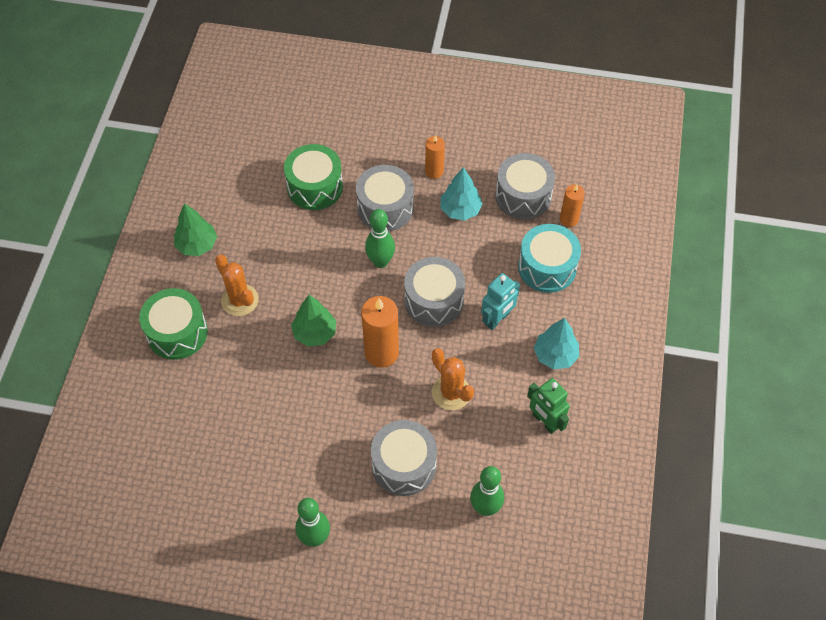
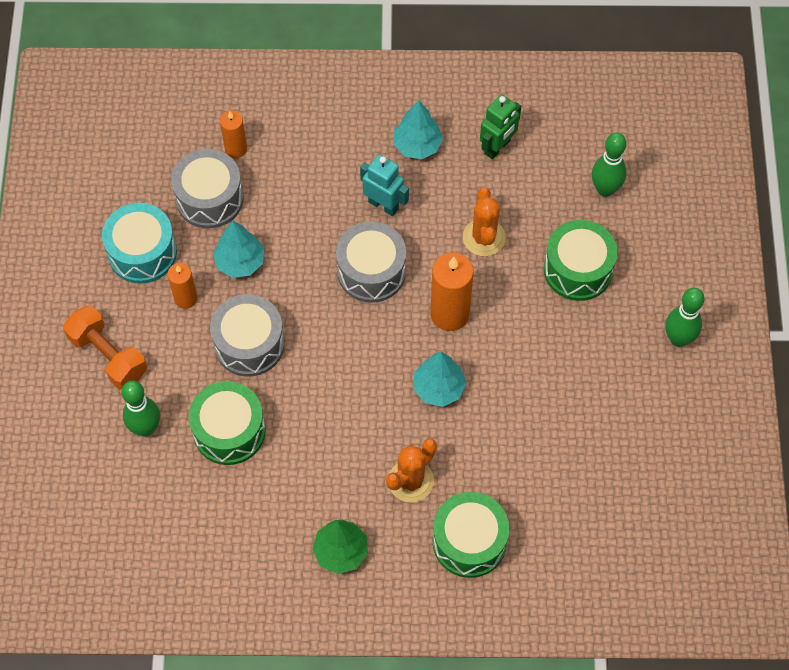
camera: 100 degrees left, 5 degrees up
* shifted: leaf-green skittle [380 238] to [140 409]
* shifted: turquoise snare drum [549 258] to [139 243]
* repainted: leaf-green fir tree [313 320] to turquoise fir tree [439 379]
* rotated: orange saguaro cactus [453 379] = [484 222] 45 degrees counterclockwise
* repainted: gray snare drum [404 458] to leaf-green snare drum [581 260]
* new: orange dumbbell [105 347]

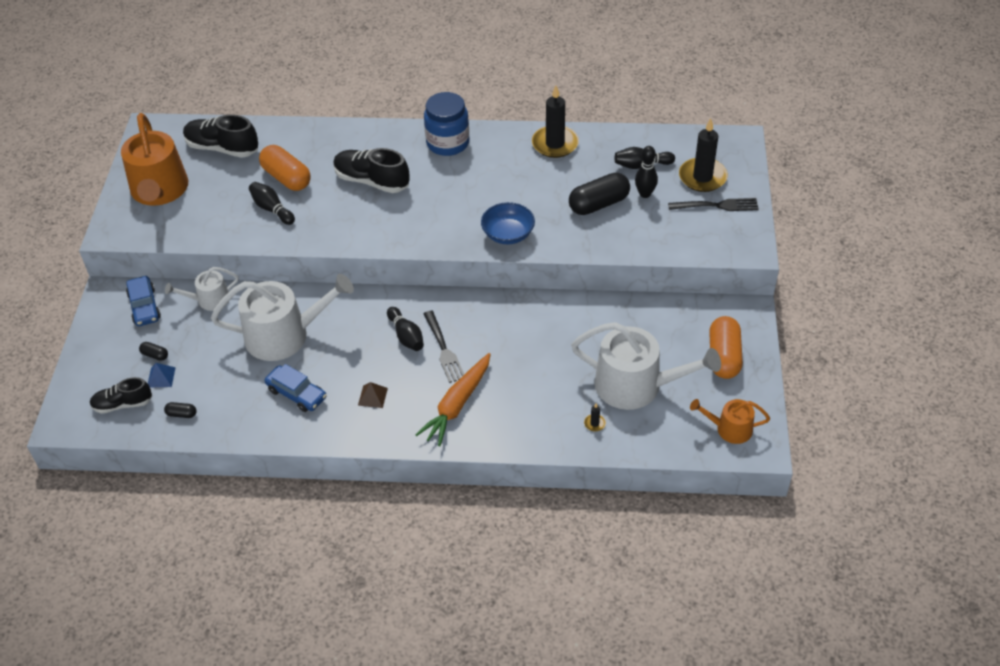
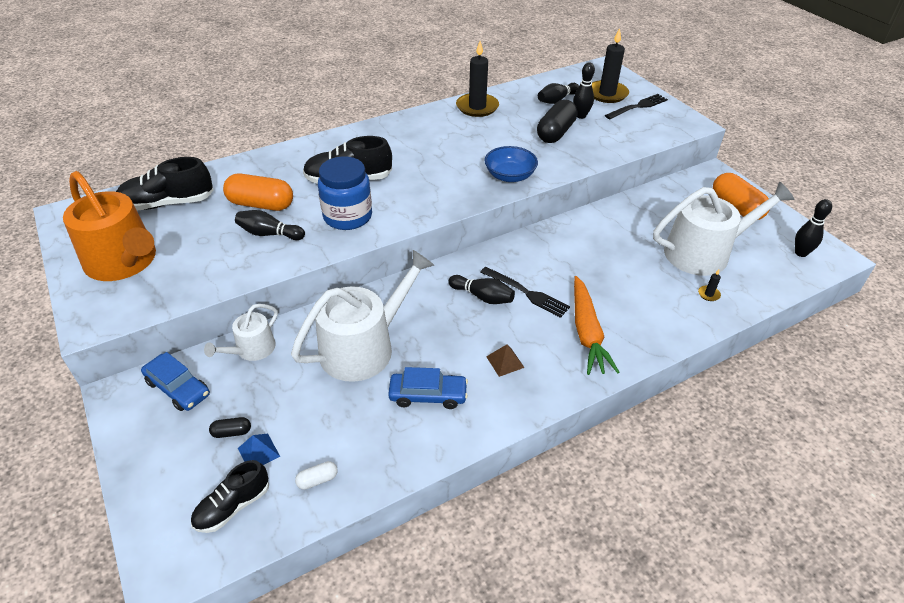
camera: 35 degrees left, 5 degrees down
* shifted: blue preserve jar [446 124] to [345 193]
* swapped: orange watering pot [730 421] to ebony skittle [813 228]
* repainted: ebony capsule [180 410] to snow-white capsule [316 475]

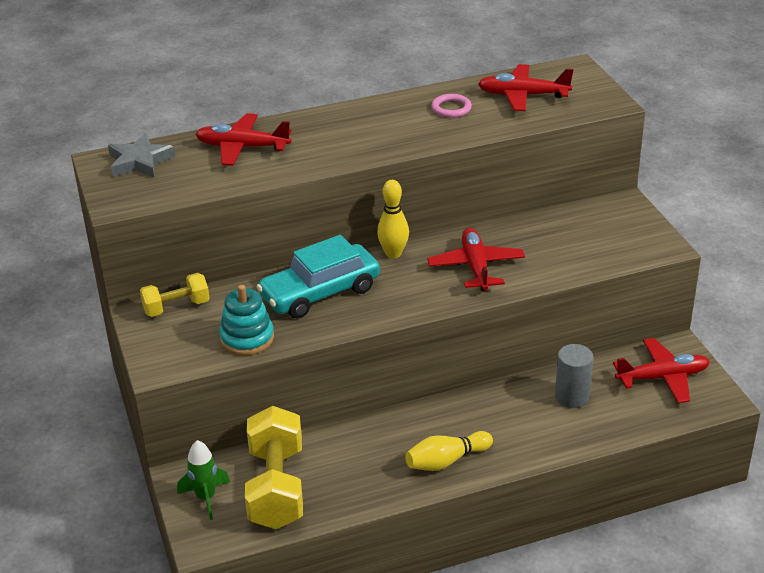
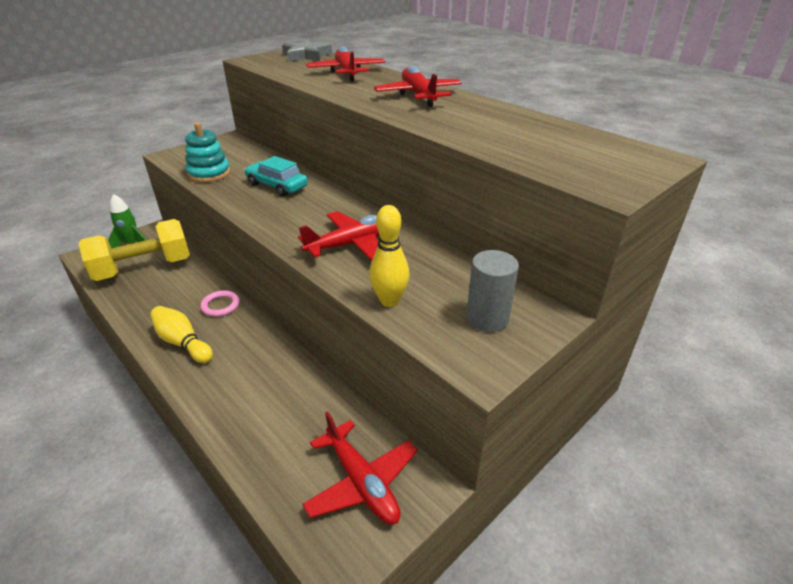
camera: 65 degrees right, 0 degrees up
* shifted: crimson toy plane [525 87] to [418 86]
* shifted: pink torus [451 106] to [220 303]
* shifted: bright yellow skittle [393 219] to [389 256]
* scaled: turquoise car [318 276] = [276 176] x0.66
* gone: bright yellow dumbbell [174 295]
* shifted: gray cylinder [574 376] to [492 291]

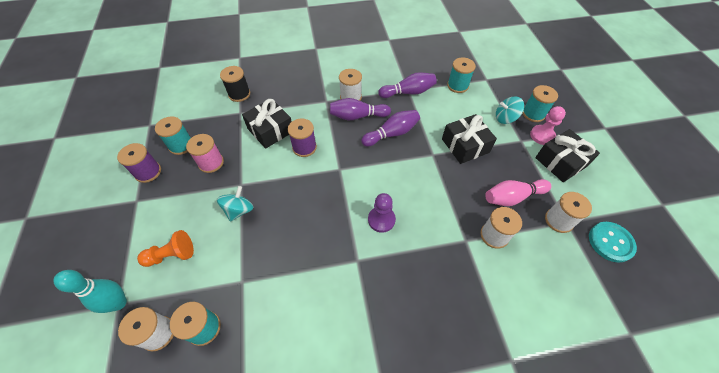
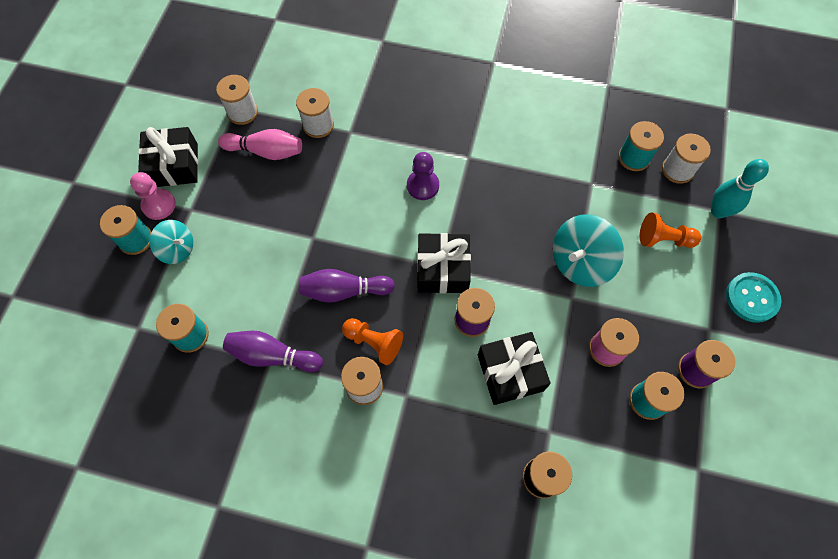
camera: 155 degrees left, 10 degrees up
* swapped: violet skittle [360 109] to orange game pawn [372 341]
* shifted: ebony wrapped gift [469 139] to [444 263]
* scaled: turquoise toy top [235 204] = [588 250] x1.61
* shifted: turquoise shirt button [613 242] to [753 297]

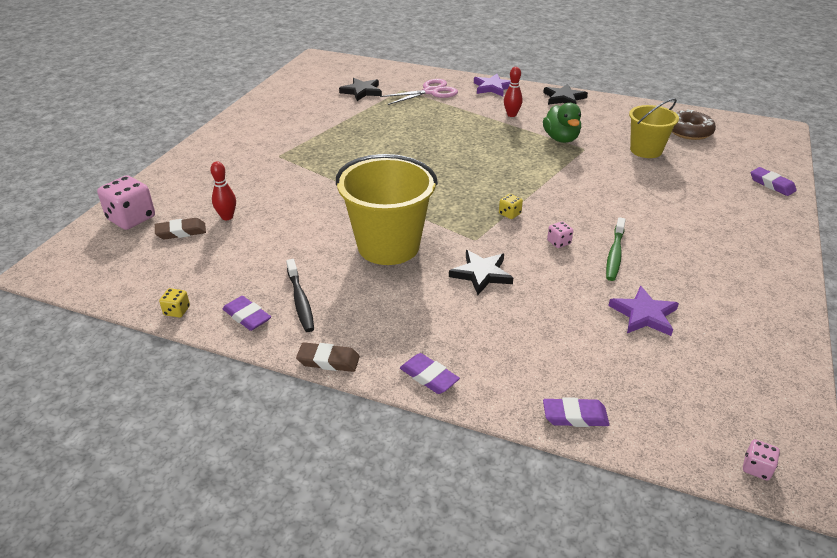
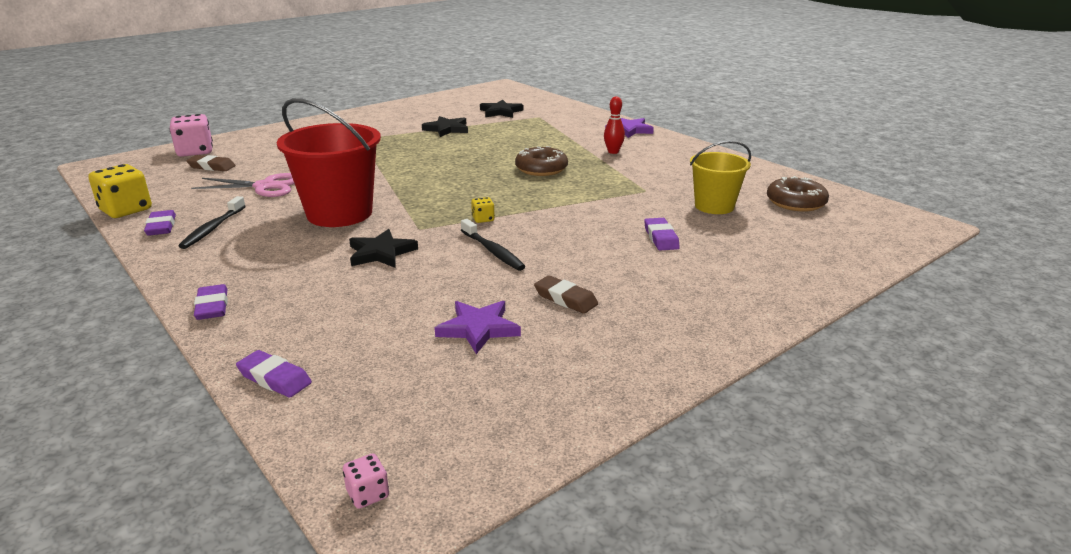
camera: 30 degrees right, 10 degrees down
* shifted: pink shears [419 92] to [243 185]
* shifted: ebony star shape [565 94] to [445 126]
* gone: leaf-green rubber duck [562 123]
* repainted: bright yellow sand bucket [387 209] to crimson sand bucket [329 162]
* gone: crimson skittle [223 191]
* shifted: violet pencil eraser [774 181] to [662 234]
* gone: leaf-green tooth brush [616 249]
* swapped: pink die [560 234] to ebony tooth brush [493 245]
* scaled: bright yellow die [174 303] = [120 191] x2.10
* shifted: dark brown pencil eraser [328 357] to [566 294]
* new: dark brown doughnut [541 161]

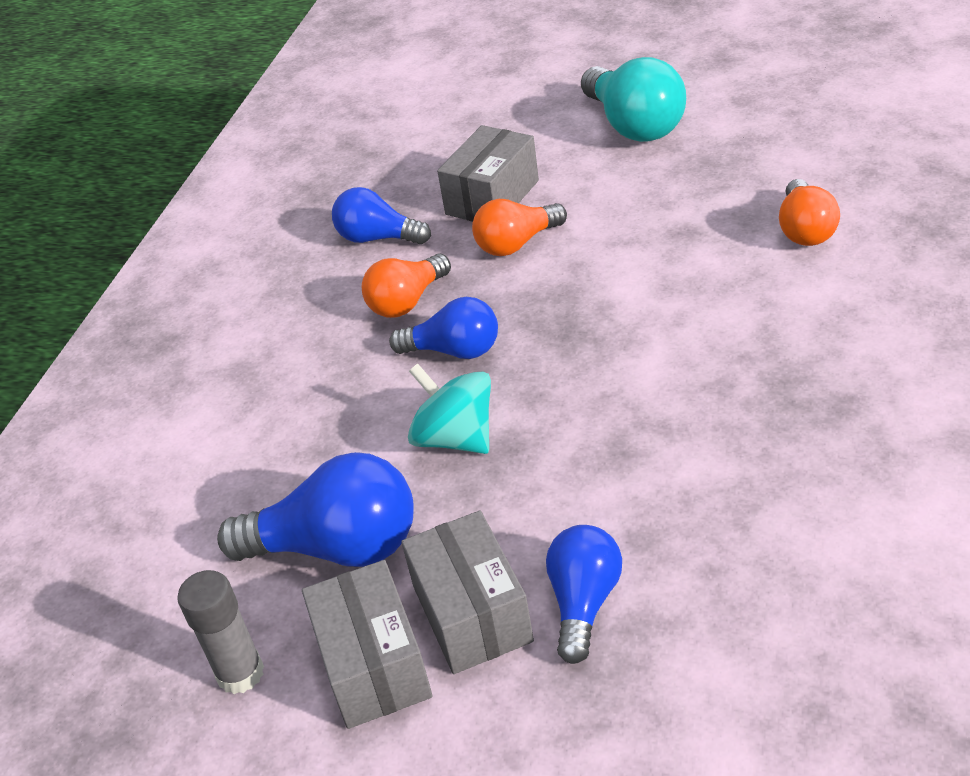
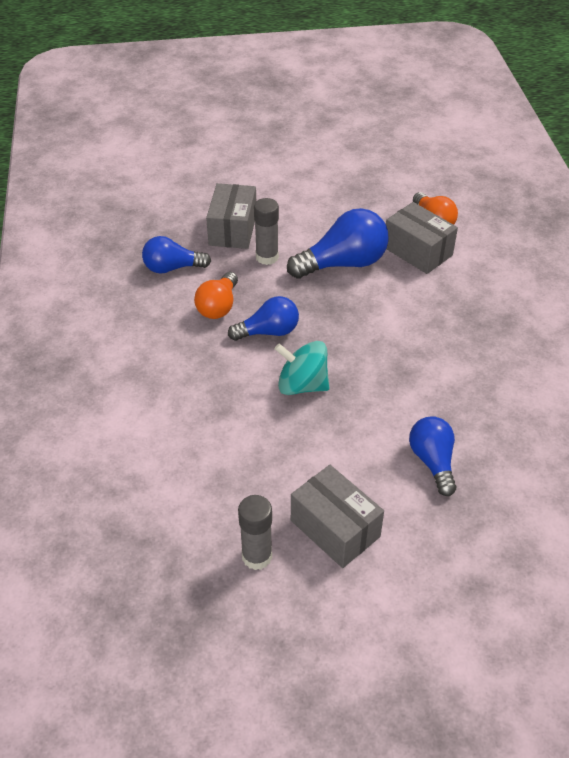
camera: 30 degrees left, 5 degrees up
* gone: turquoise lightbulb [633 99]
* swapped: orange lightbulb [519 227] to gray stick of glue [266 231]
* shifted: blue lightbulb [315 509] to [338 243]
* shifted: gray box [467 592] to [422 238]

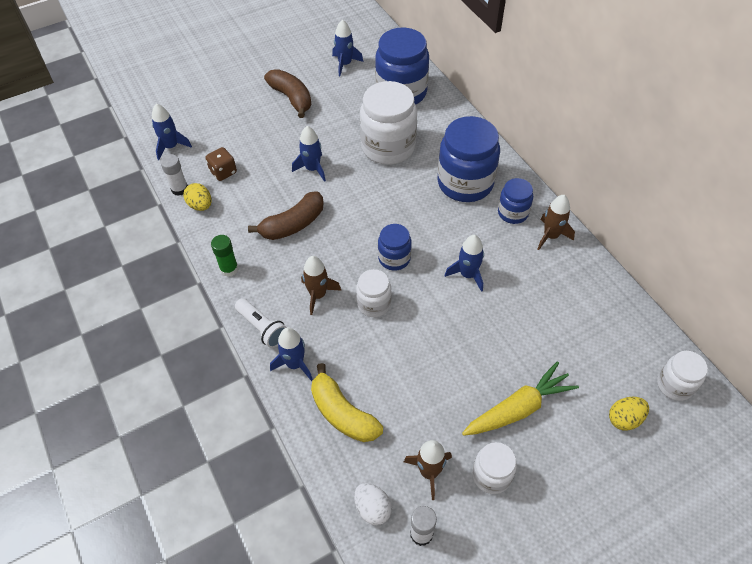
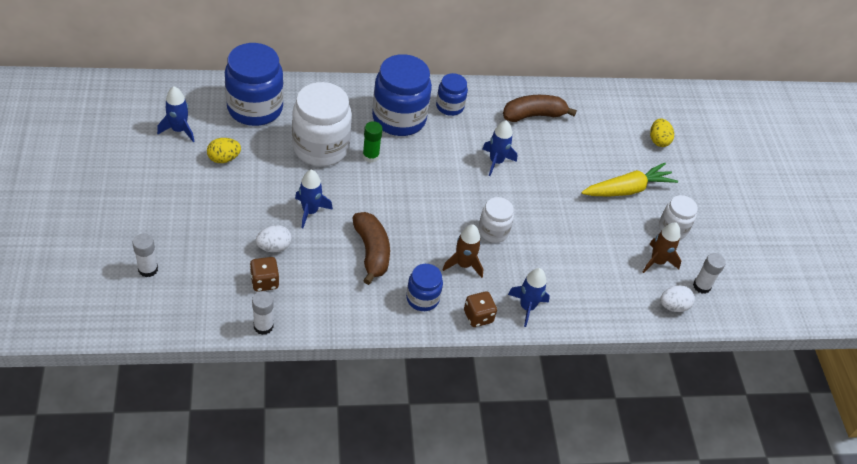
camera: 75 degrees left, 5 degrees down
* shifted: dark brown banana fruit [287 93] to [540 108]
* gone: blue spaceship [172 131]
* shifted: bright yellow toy egg [197 197] to [224 150]
* gone: dark brown spaceship [556 222]
* shifted: blue preserve jar [395 247] to [424 287]
* shifted: leaf-green stick of glue [224 256] to [372 142]
* swapped: snow-white pocket torch [261 323] to dark brown die [480 309]
* gone: snow-white preserve jar [682 376]
* rotated: bright yellow carrot [520 398] = [629 180] 75 degrees clockwise
* gone: bright yellow banana fruit [347 402]
* new: snow-white toy egg [274 238]
* new: snow-white stick of glue [145 255]

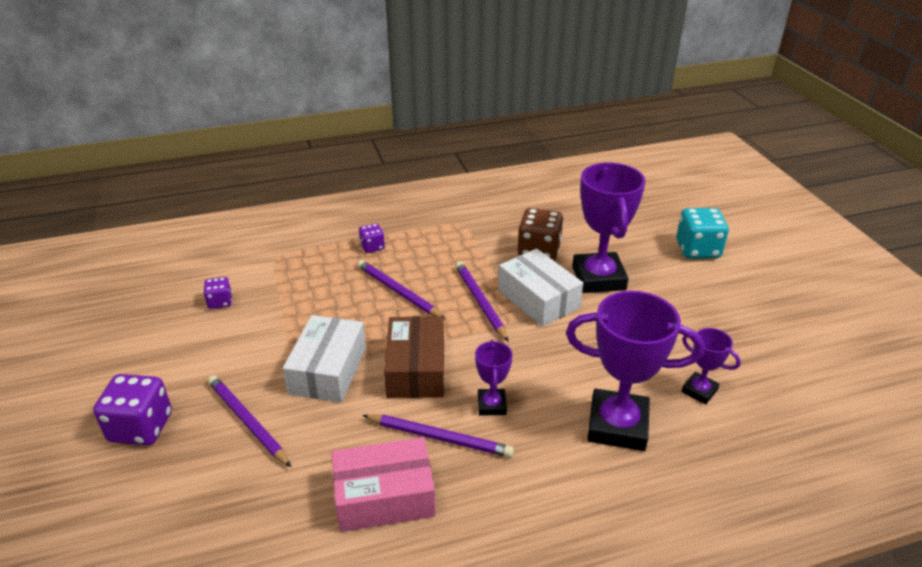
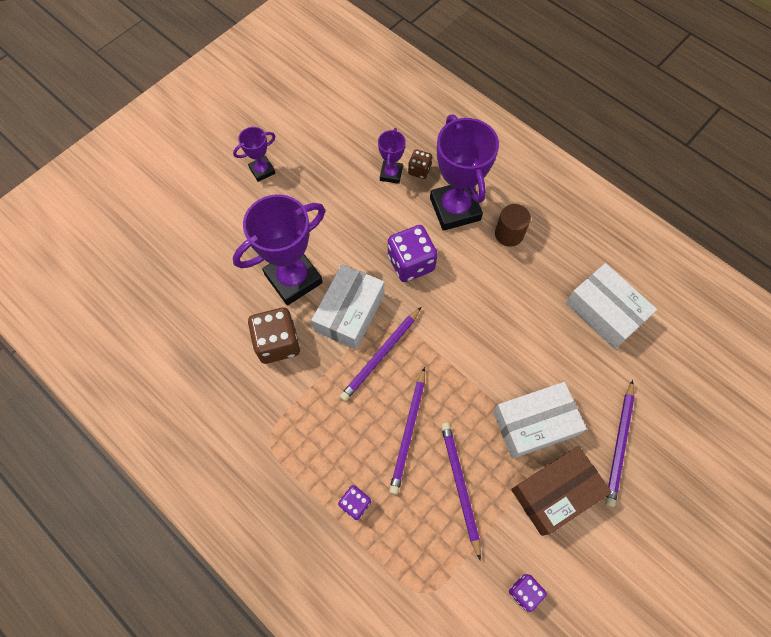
camera: 120 degrees left, 30 degrees up
* gone: turquoise die [702 233]
* shifted: dark brown box [414 357] to [561 491]
* shifted: violet trophy [494 377] to [254 154]
* shifted: violet die [132 409] to [413 253]
* shifted: violet lead pencil [438 436] to [461 491]
* repainted: pink box [384 484] to snow-white box [611 306]
* new: dark brown die [420 164]
* new: dark brown cylinder [513 225]

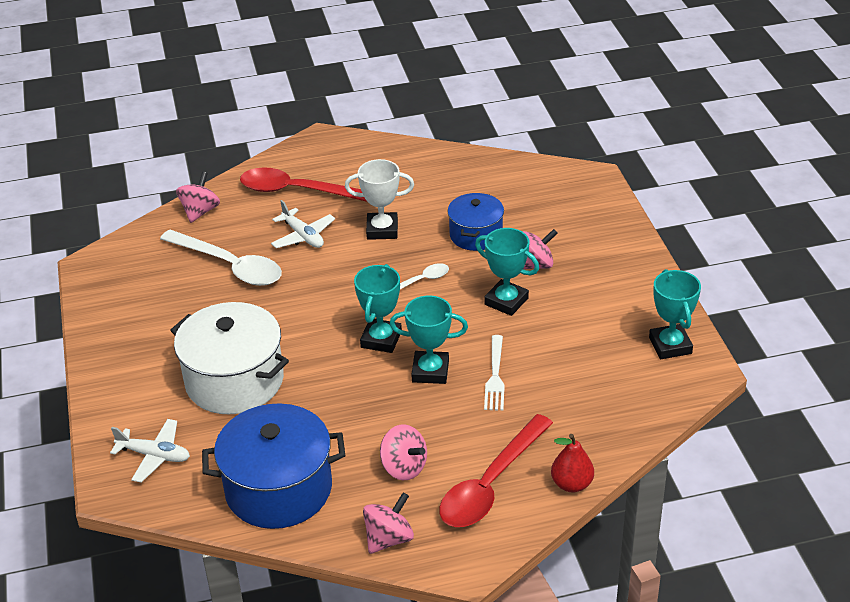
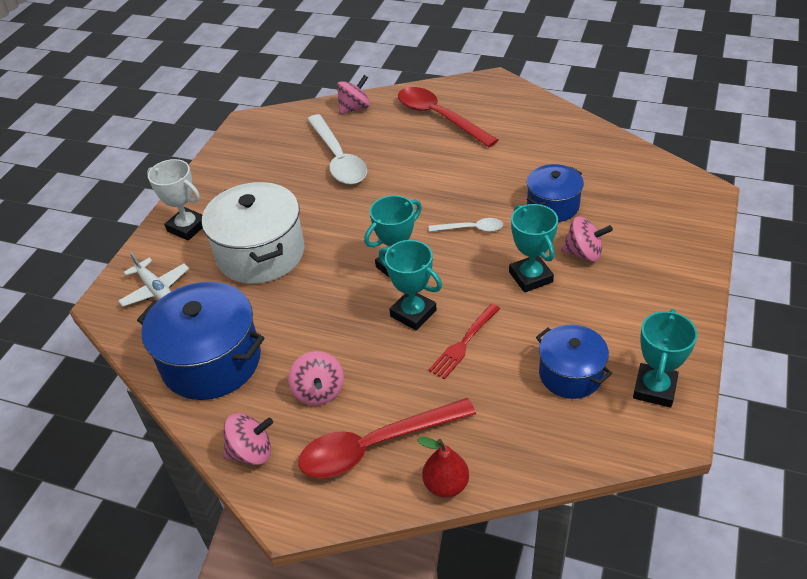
camera: 35 degrees right, 5 degrees up
* shifted: snow-white trophy [379 199] to [175 200]
* gone: snow-white toy plane [303 224]
* repainted: snow-white fork [494 373] to crimson fork [464 341]
* new: blue stockpot [574 362]

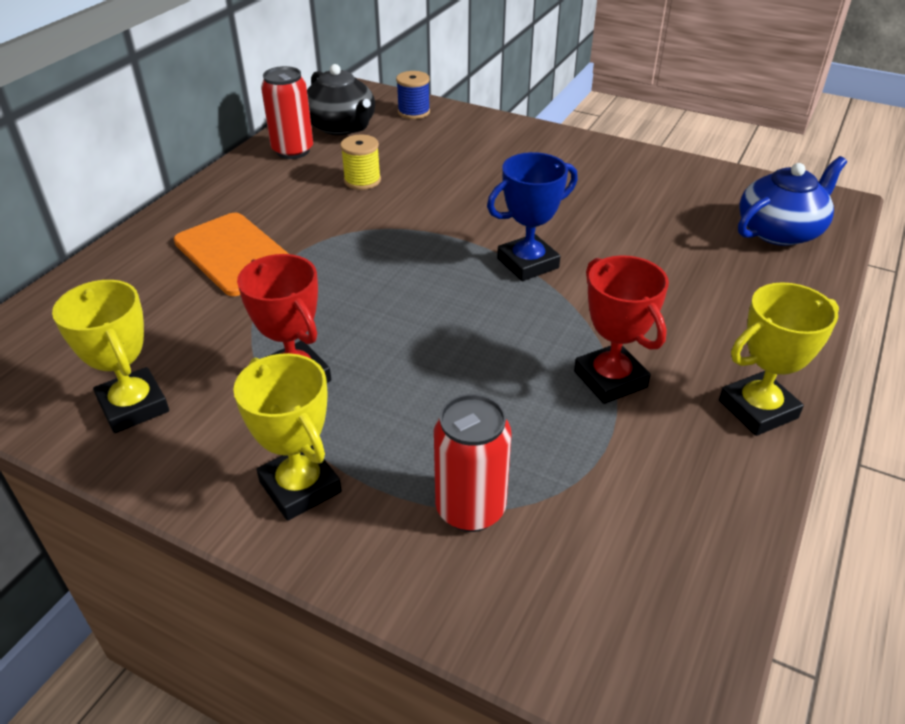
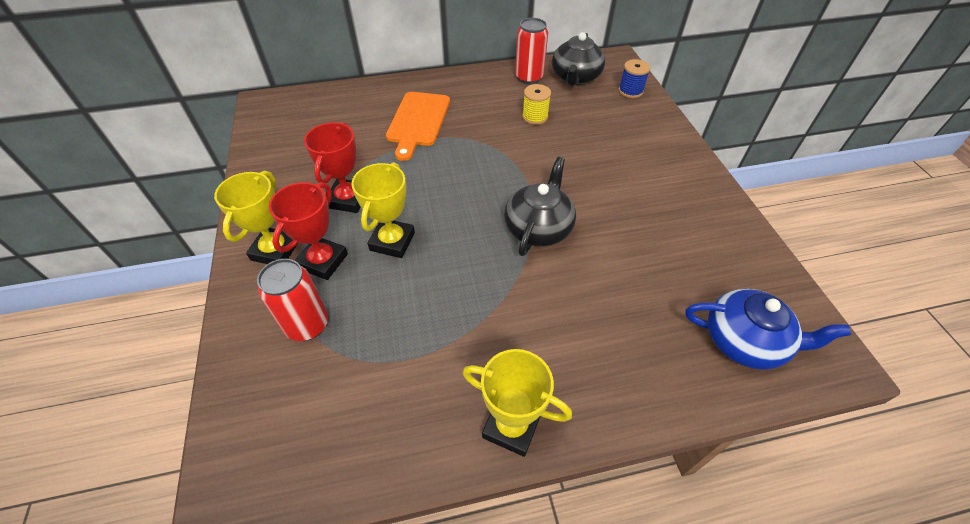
camera: 50 degrees right, 10 degrees up
* swapped: blue trophy [532 216] to ebony teapot [540 206]
* shifted: crimson trophy [621 329] to [308 231]
* shifted: bright yellow trophy [110 356] to [383 210]

